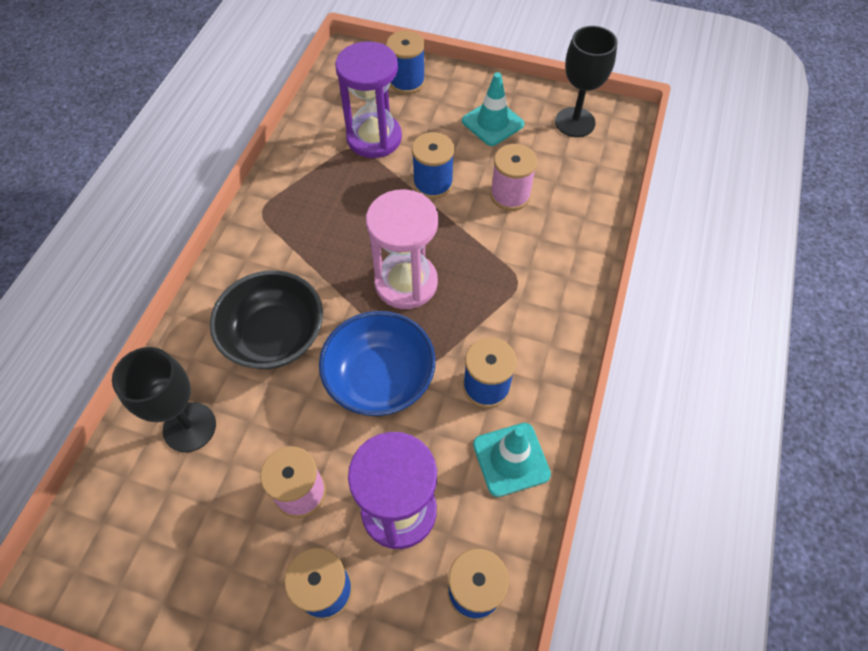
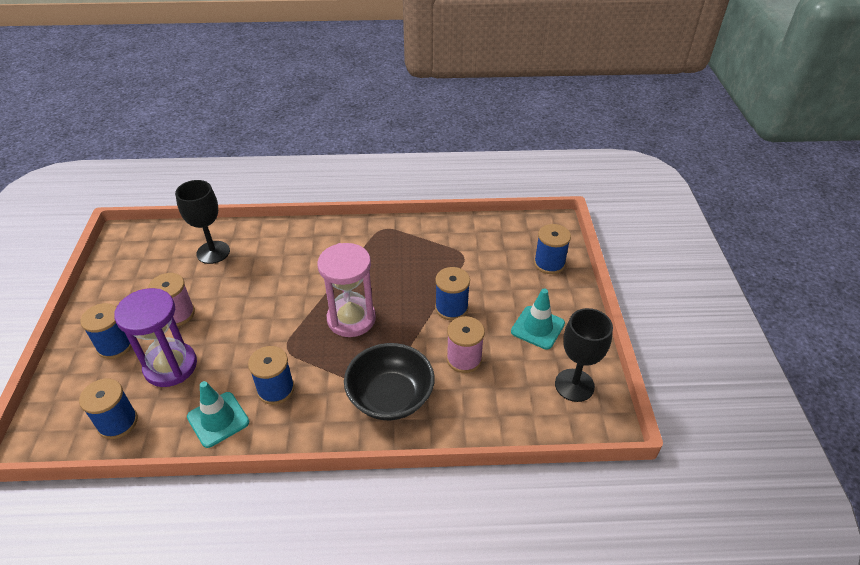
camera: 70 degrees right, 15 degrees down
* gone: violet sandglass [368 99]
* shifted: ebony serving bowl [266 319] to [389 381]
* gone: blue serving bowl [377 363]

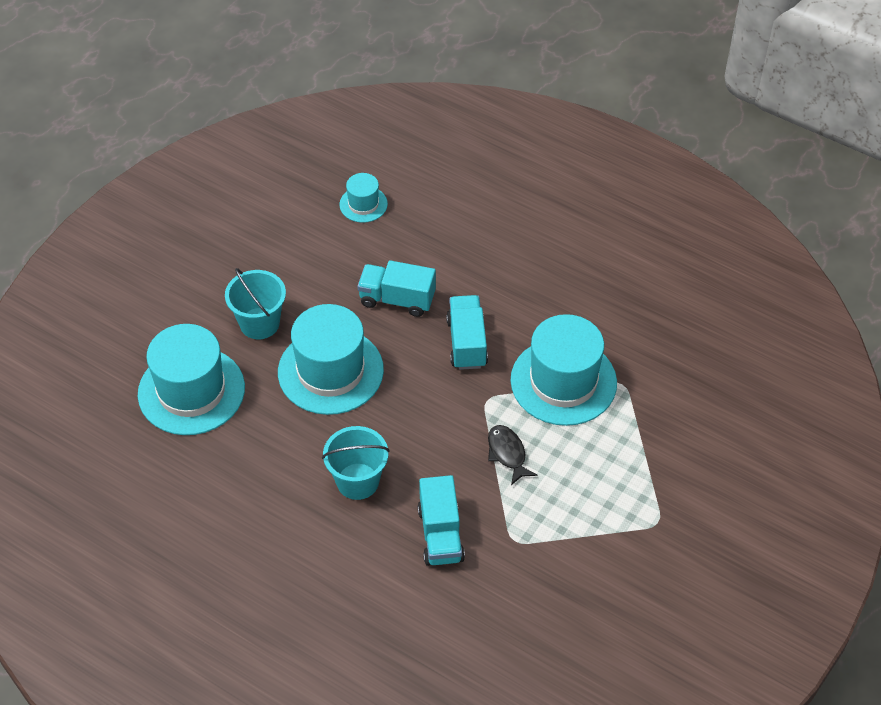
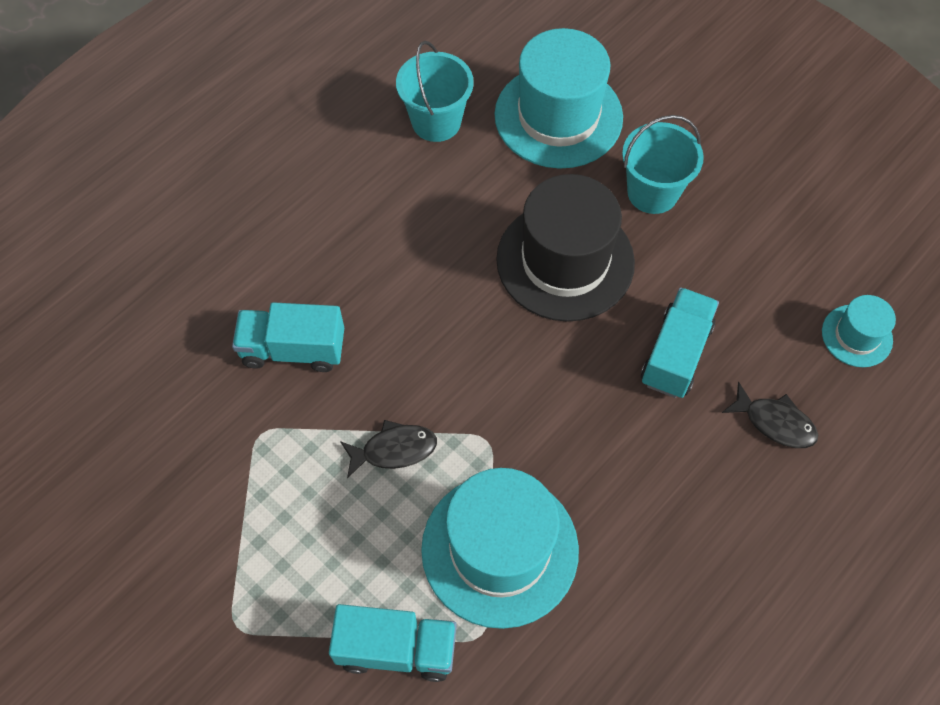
camera: 100 degrees right, 10 degrees up
* shifted: turquoise toy truck [467 332] to [393 643]
* repainted: turquoise hat [331 359] to ebony hat [565 248]
* shifted: turquoise sand bucket [356 463] to [435 91]
* new: ebony fish figure [770 415]

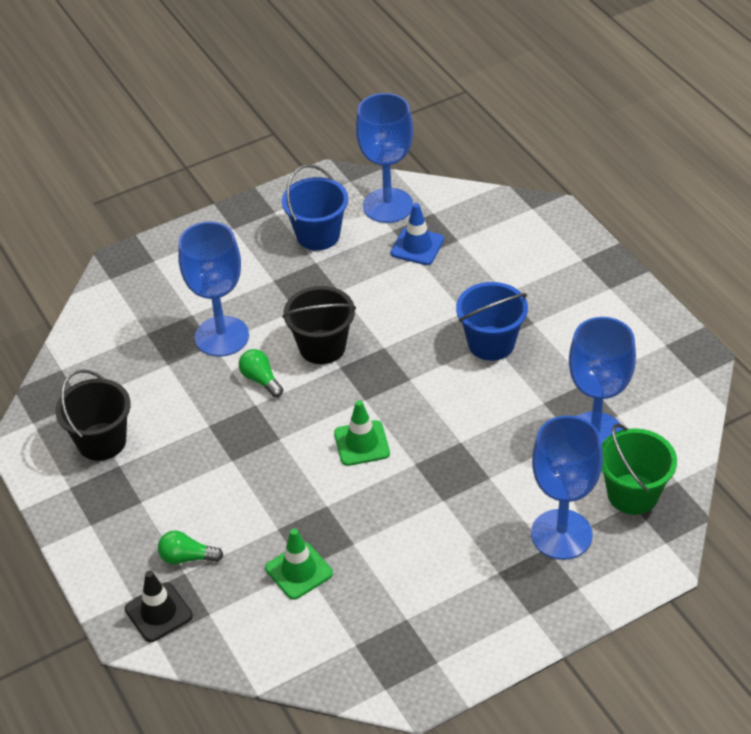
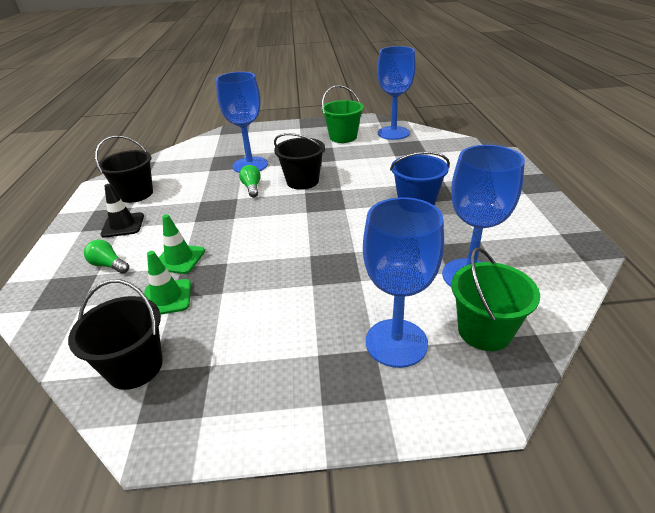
camera: 25 degrees right, 10 degrees down
* repainted: blue sand bucket [315 208] to leaf-green sand bucket [342 114]
* gone: blue safety cone [417 234]
* shifted: leaf-green safety cone [362 433] to [182 244]
* shifted: ebony safety cone [159 606] to [122 211]
* new: ebony sand bucket [115 335]

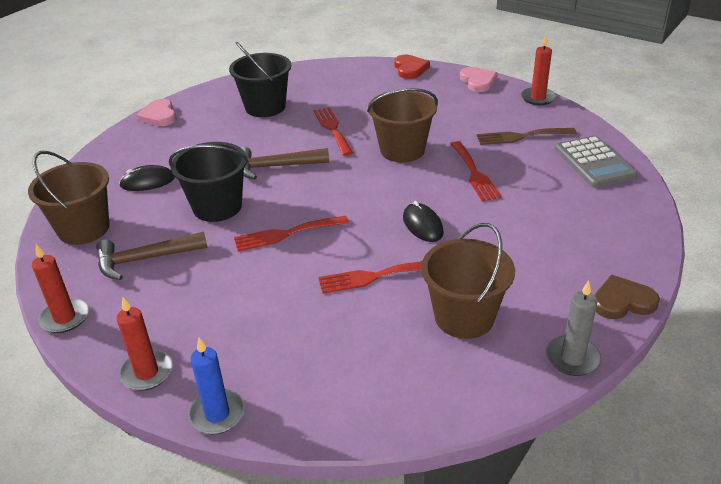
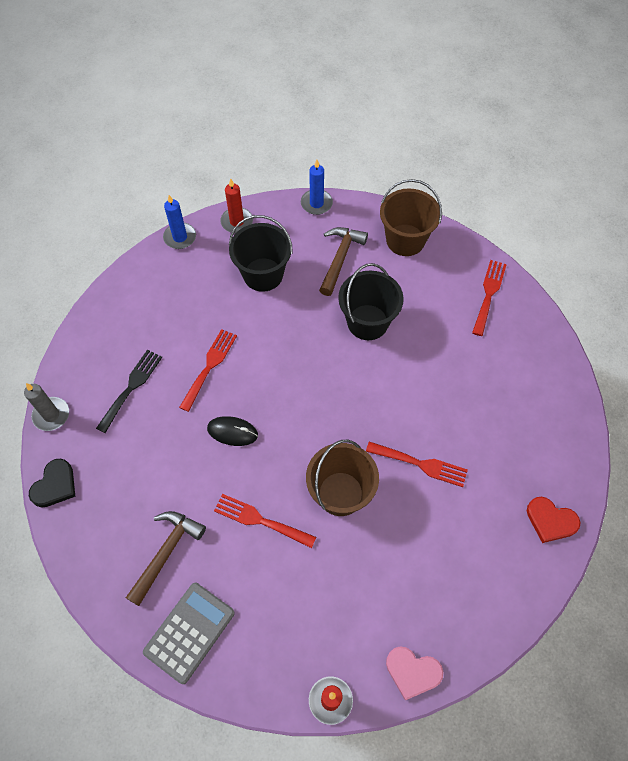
camera: 125 degrees right, 25 degrees up
* shifted: ebony sand bucket [260 79] to [261 253]
* shifted: crimson love heart [412 67] to [554 520]
* gone: pink love heart [156 112]
* gone: dark brown fork [527 136]
* rotated: gray calculator [596 161] = [189 633] 105 degrees clockwise
* shifted: dark brown hammer [284 163] to [166 558]
* gone: ebony computer mouse [147 178]
* shifted: crimson fork [291 233] to [489 298]
* swapped: dark brown sand bucket [468 281] to ebony fork [129 391]
* repainted: crimson candle [60 288] to blue candle [317 187]
* repainted: dark brown love heart [627 297] to ebony love heart [52 483]

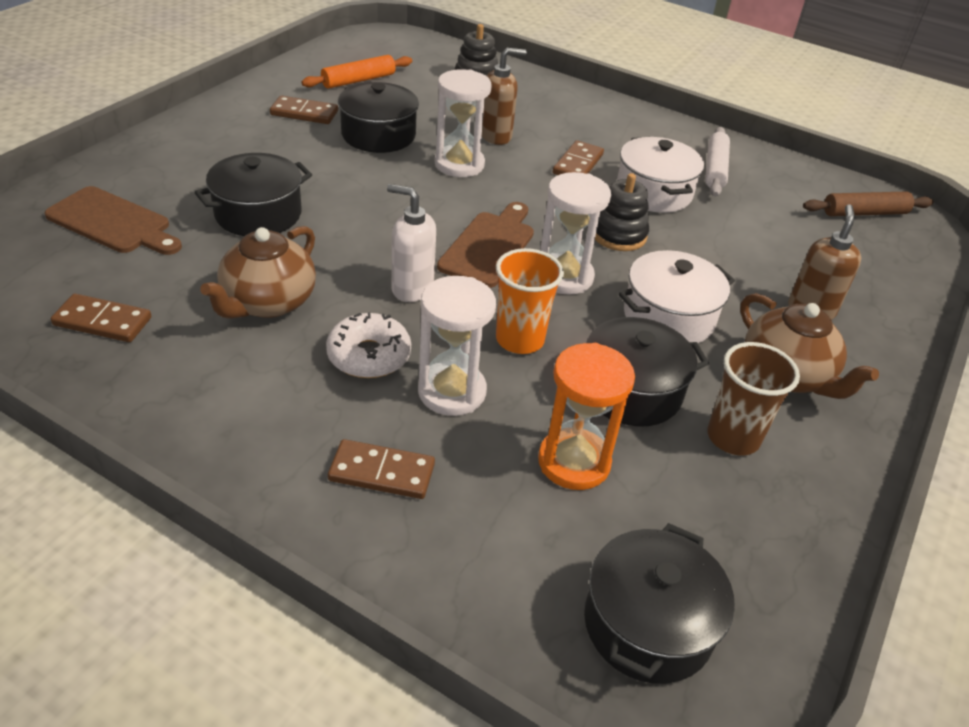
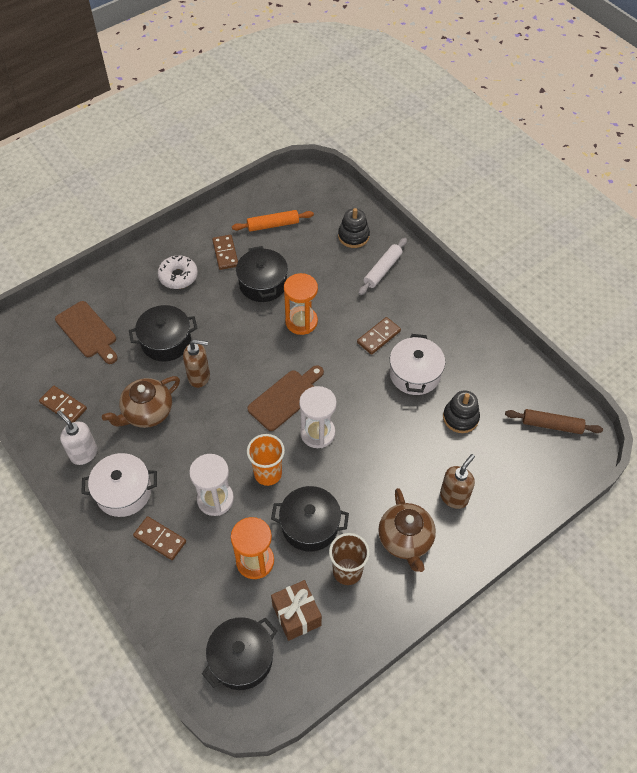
camera: 25 degrees right, 15 degrees up
* shifted: dark brown pump bottle [504 96] to [196 363]
* repainted: snow-white sandglass [463 123] to orange sandglass [301 304]
* rotated: dark brown domino piece [304 109] = [225 252] 45 degrees clockwise
* shifted: snow-white dough roller [717 162] to [382 266]
* shifted: ebony stacking toy [622 212] to [461 411]
* shifted: snow-white pump bottle [411 243] to [77 437]
* shifted: snow-white stockpot [676 296] to [119 485]
* shifted: snow-white doughnut [368 345] to [178 272]
* new: dark brown wrapped gift [296 610]

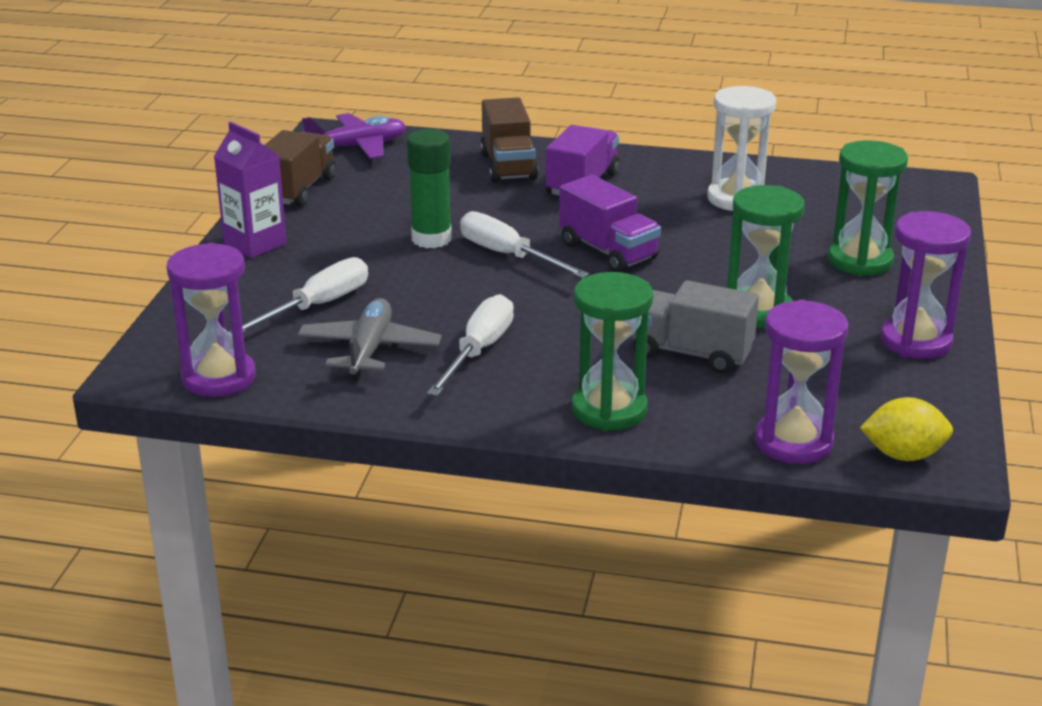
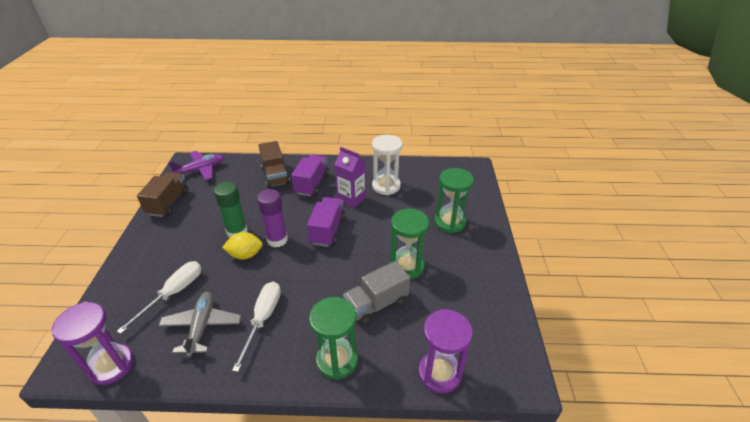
camera: 10 degrees left, 10 degrees up
* shifted: violet juice carton [250 190] to [350 177]
* rotated: violet toy truck [610 223] = [326 222] 120 degrees counterclockwise
* swapped: snow-white screwdriver [524 244] to violet stick of glue [272 218]
* gone: violet sandglass [926 285]
* rotated: gray toy truck [695 326] = [376 293] 45 degrees counterclockwise
* shifted: bright yellow citrus fruit [906 429] to [242 245]

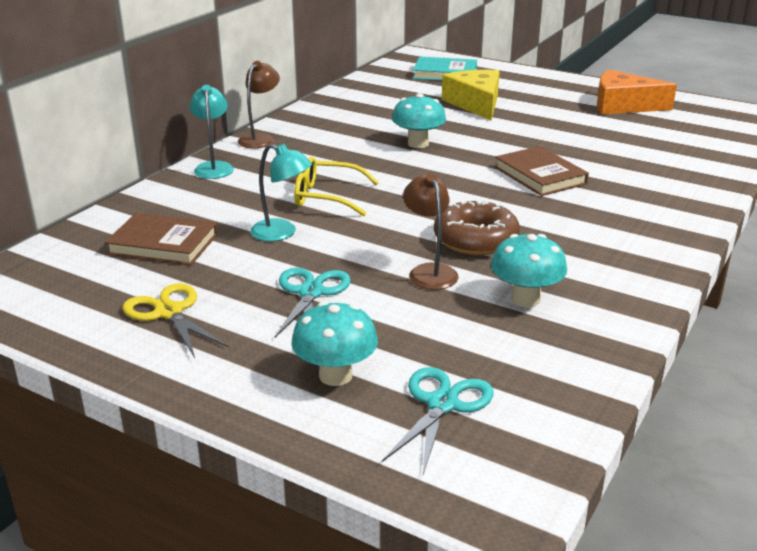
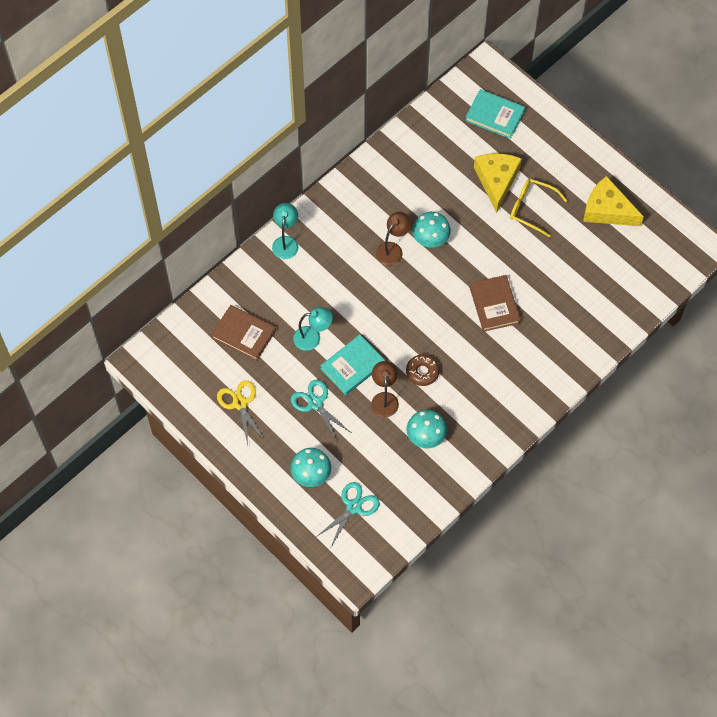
camera: 15 degrees right, 35 degrees up
* shifted: dark brown reading lamp [259 104] to [393 238]
* repainted: orange cheese [637 91] to bright yellow cheese [613 201]
* rotated: turquoise reading lamp [281 192] = [313 329] 45 degrees counterclockwise
* shifted: bright yellow eyeglasses [336 186] to [538 208]
* scaled: dark brown doughnut [477 227] = [423 370] x0.66
* rotated: turquoise shears [312 303] = [320 411] 60 degrees counterclockwise
* new: turquoise hardcover [352 364]

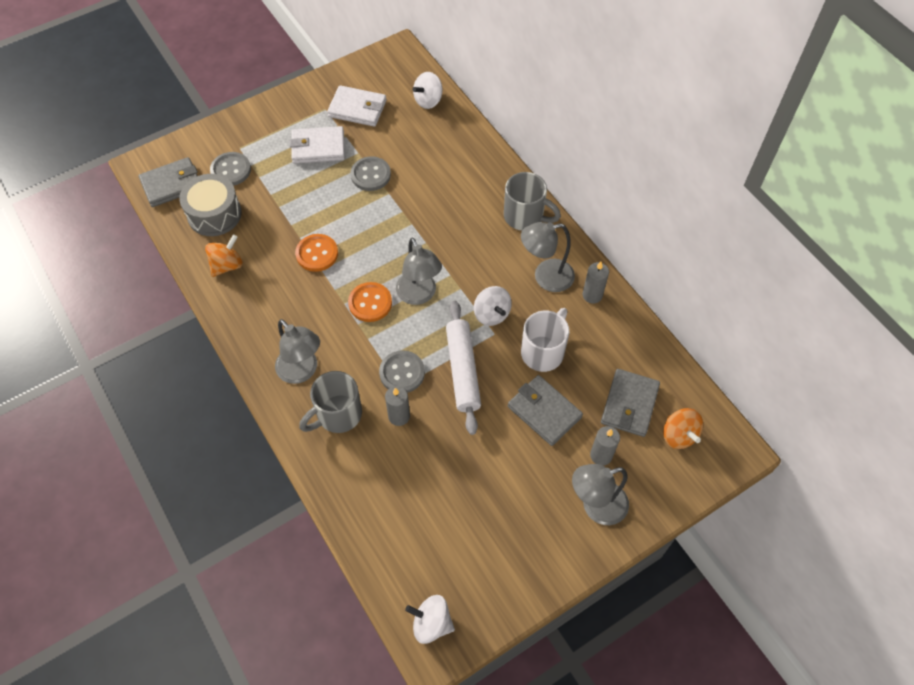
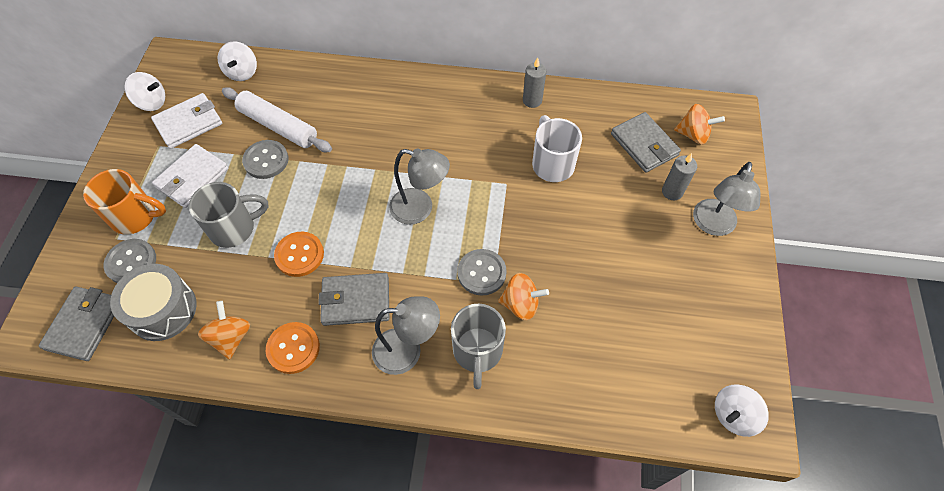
camera: 50 degrees left, 0 degrees up
* shifted: gray mug [532 201] to [229 215]
* gone: gray reading lamp [548 257]
* shifted: orange shirt button [370 302] to [293 348]
* shifted: snow-white toy top [493 306] to [144 91]
* shifted: snow-white dough roller [463 368] to [277 119]
* shifted: gray card wallet [545 410] to [353 299]
* swapped: gray candle [397 406] to orange toy top [523 296]
* new: orange mug [124 201]

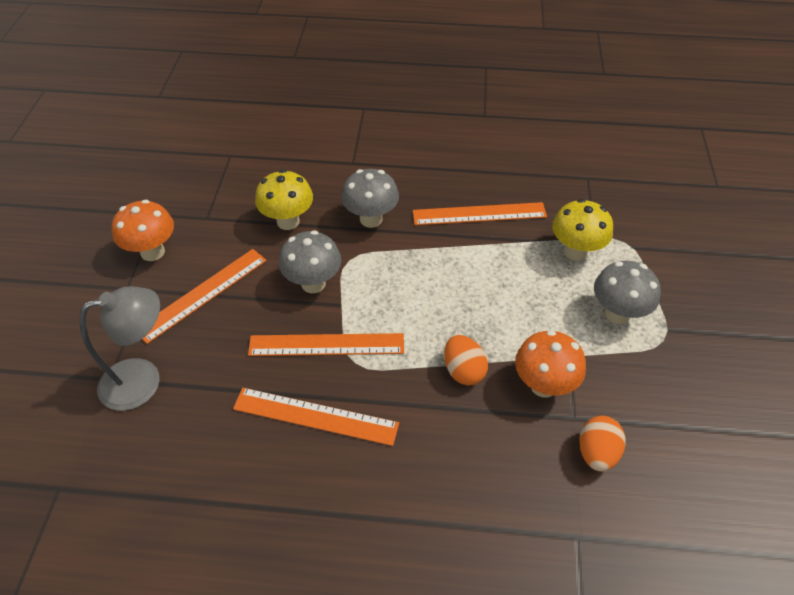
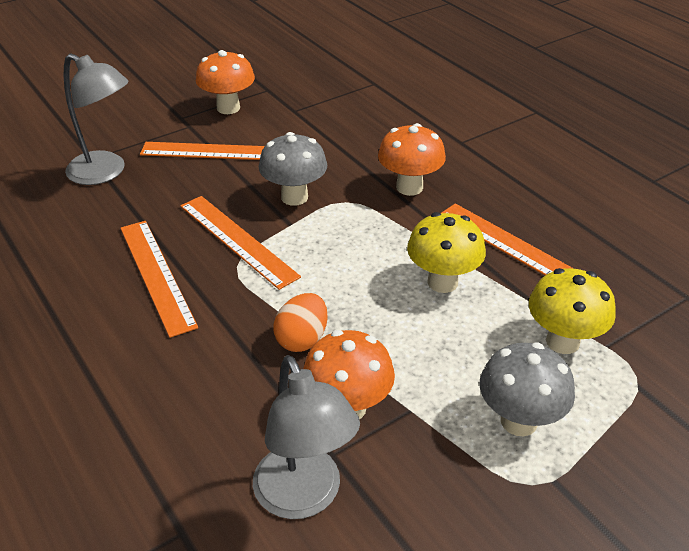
camera: 50 degrees right, 10 degrees down
* repainted: gray toadstool [370 198] to orange toadstool [412 159]
* shifted: bright yellow toadstool [284 200] to [446 252]
* swapped: orange toy egg [602 443] to gray reading lamp [306 437]

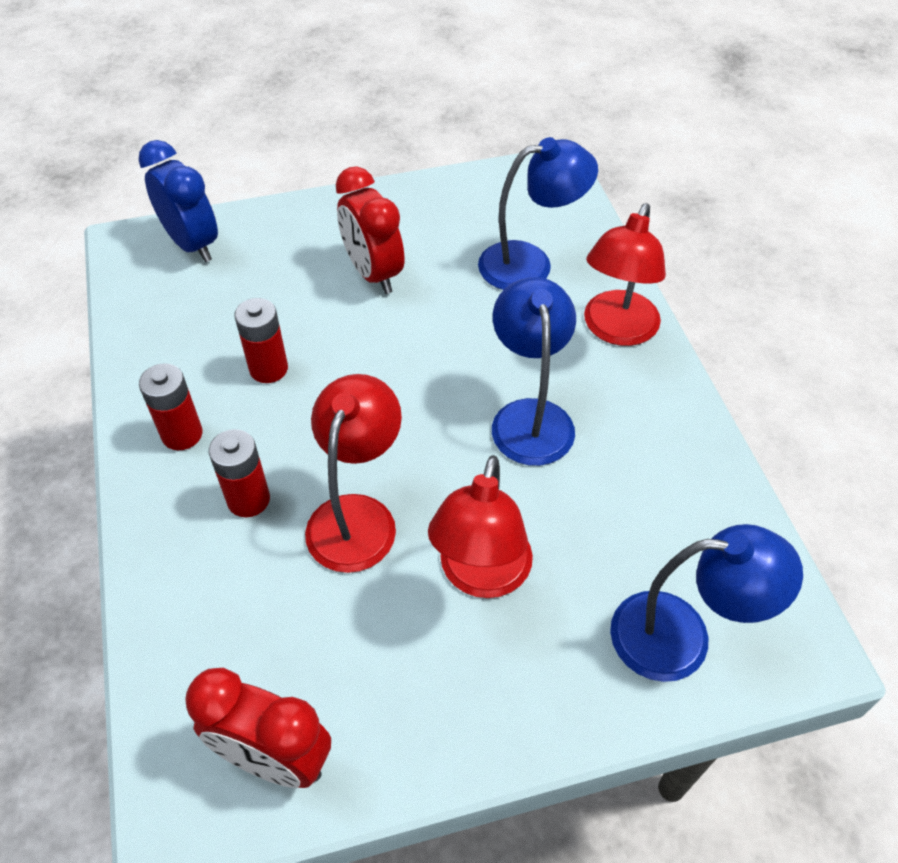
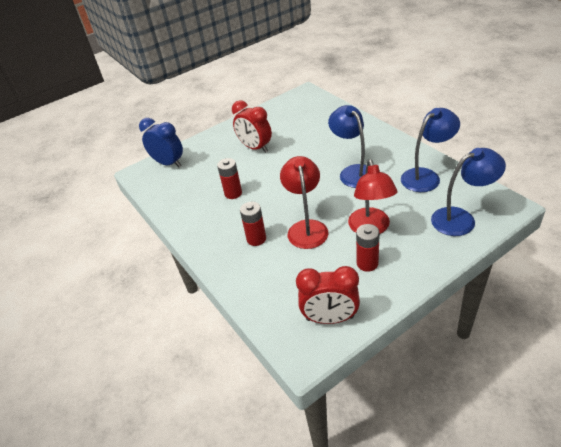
camera: 15 degrees left, 10 degrees down
* shifted: blue reading lamp [538 213] to [430 150]
* gone: crimson reading lamp [625 274]
* shifted: crimson battery [171 406] to [368 248]

